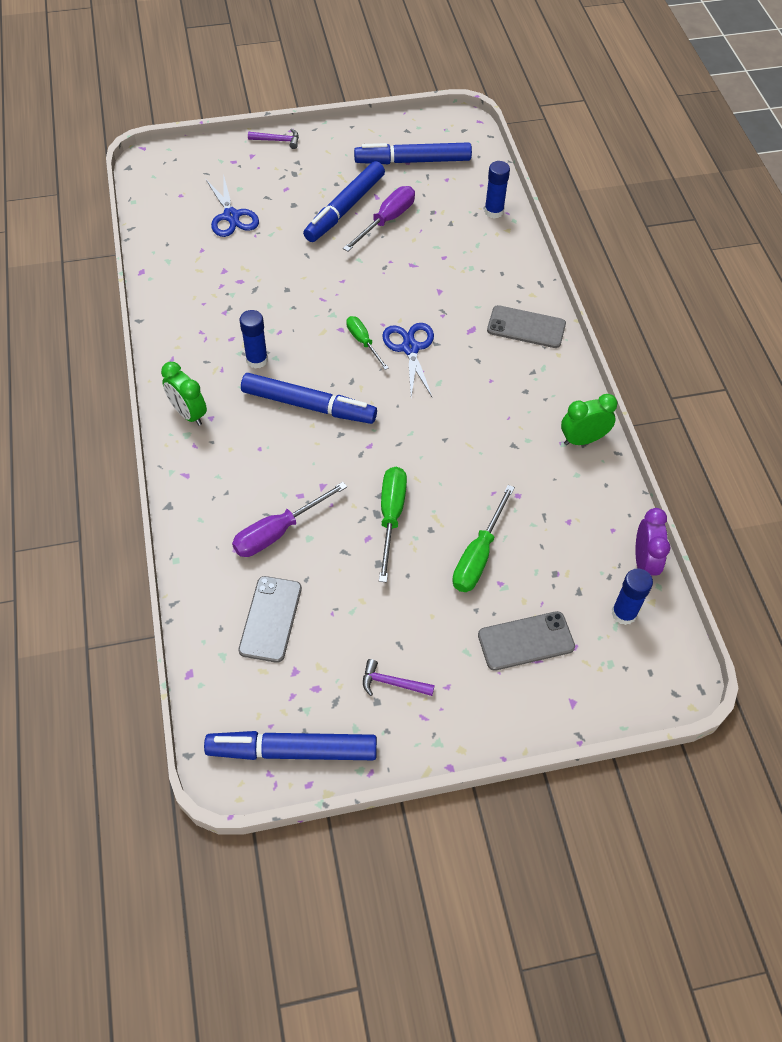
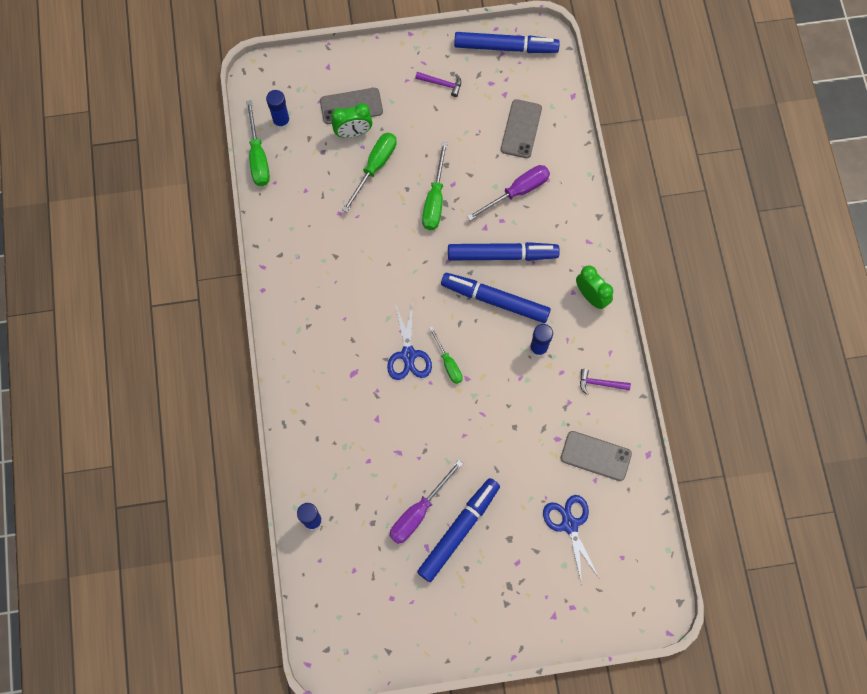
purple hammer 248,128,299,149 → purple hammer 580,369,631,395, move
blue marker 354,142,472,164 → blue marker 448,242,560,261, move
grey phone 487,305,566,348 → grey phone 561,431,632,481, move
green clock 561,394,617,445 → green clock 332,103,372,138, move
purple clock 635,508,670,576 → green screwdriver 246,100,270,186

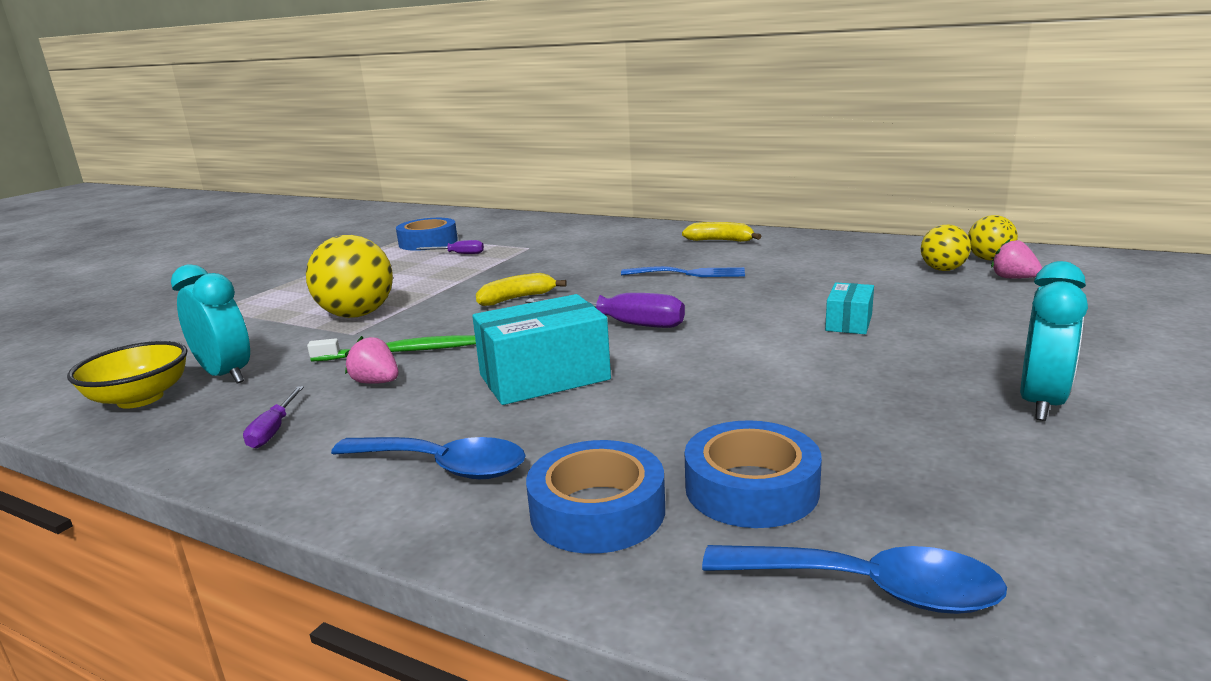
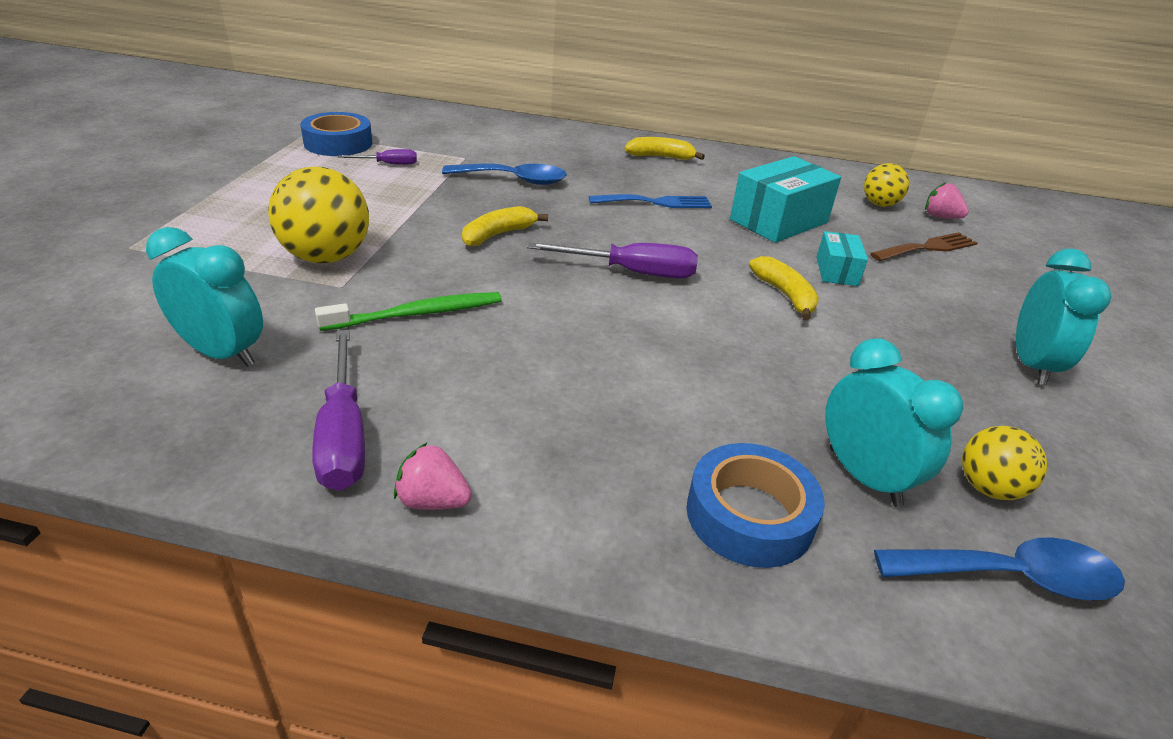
yellow bowl 67,341,188,409 → -
purple screwdriver 243,386,304,449 → purple screwdriver 313,330,365,491, x1.80
blue spoon 331,437,526,479 → blue spoon 442,164,567,185, move
pink strawberry 345,336,399,384 → pink strawberry 394,442,472,510, move
turquoise box 472,294,611,405 → turquoise box 730,156,841,243, move
blue tape 685,420,822,528 → turquoise clock 825,338,963,507
yellow ball 968,215,1018,260 → yellow ball 962,426,1047,500, move
- → yellow banana 749,256,819,321
- → brown fork 870,232,978,261

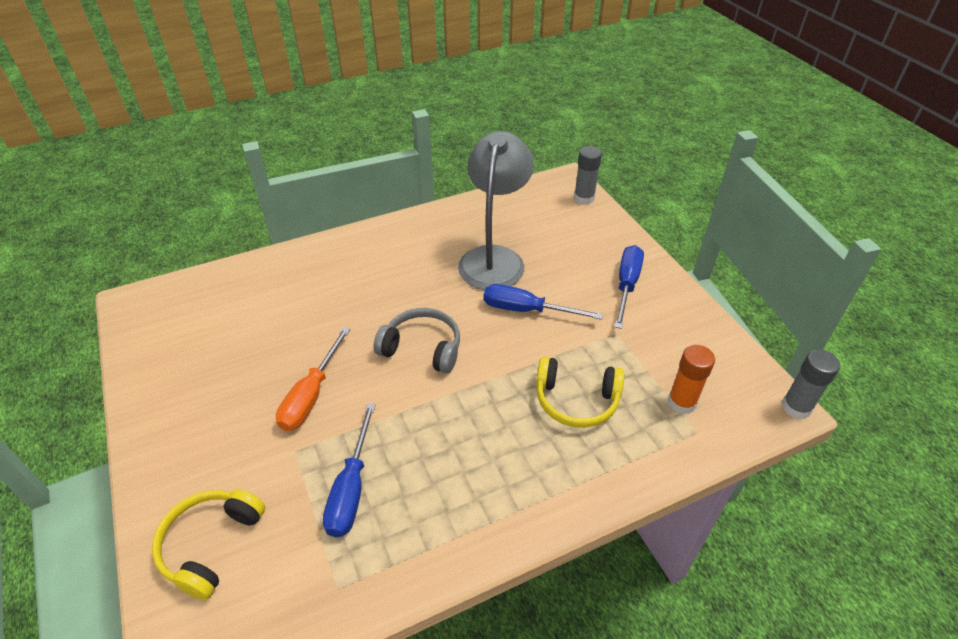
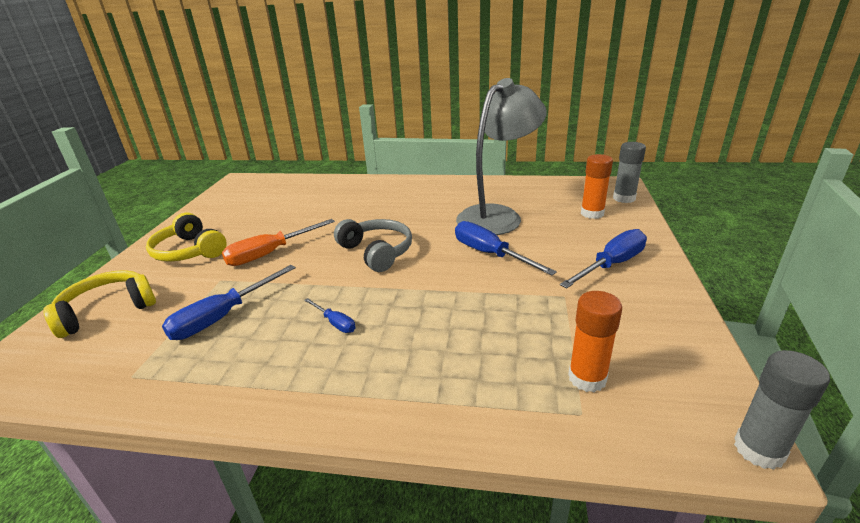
yellow headphones 536,357,624,428 → yellow headphones 146,213,227,262, move
- → blue screwdriver 304,298,356,333
- → orange glue stick 581,154,613,219

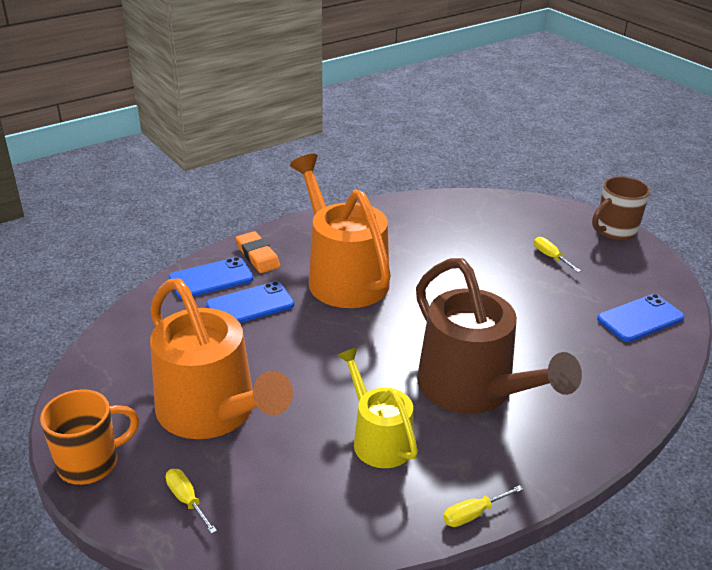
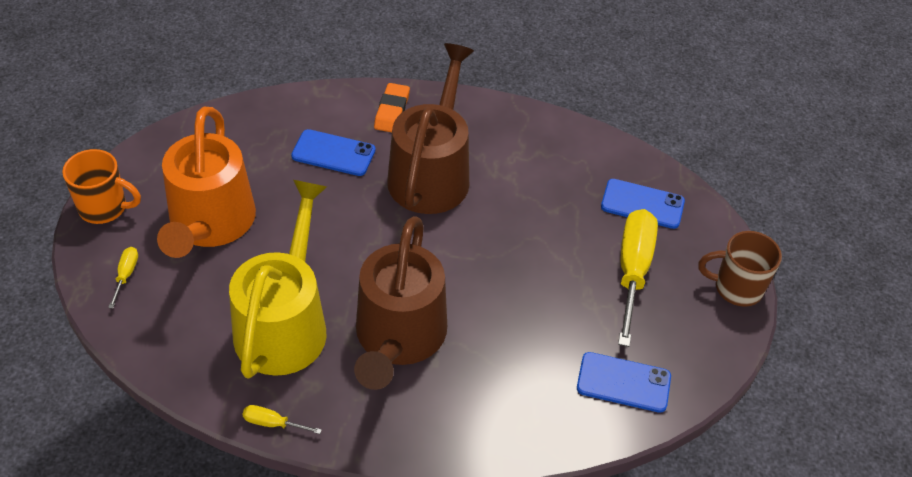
blue phone 169,257,253,299 → blue phone 601,179,685,229, move
orange watering can 290,154,391,308 → brown watering can 387,43,474,214
yellow watering can 337,347,418,468 → yellow watering can 229,180,327,379, x1.71
yellow screwdriver 534,237,581,272 → yellow screwdriver 618,209,658,347, x2.30

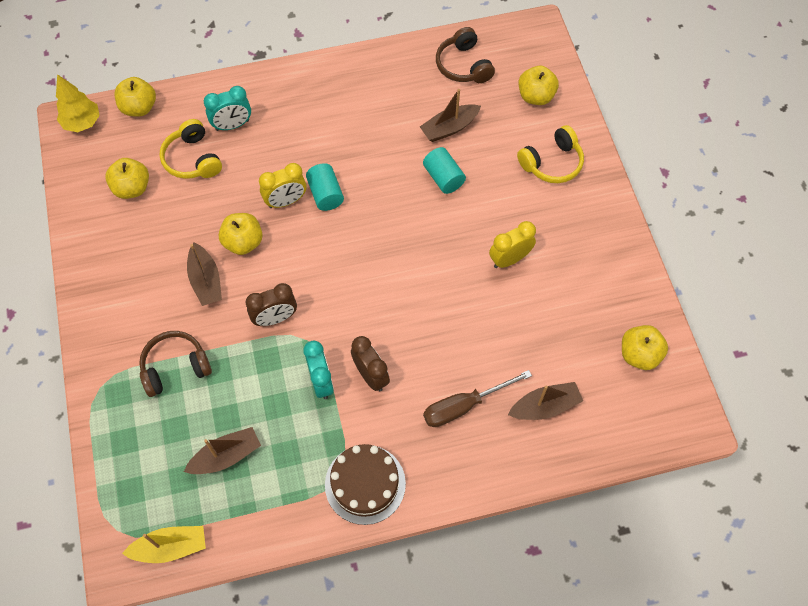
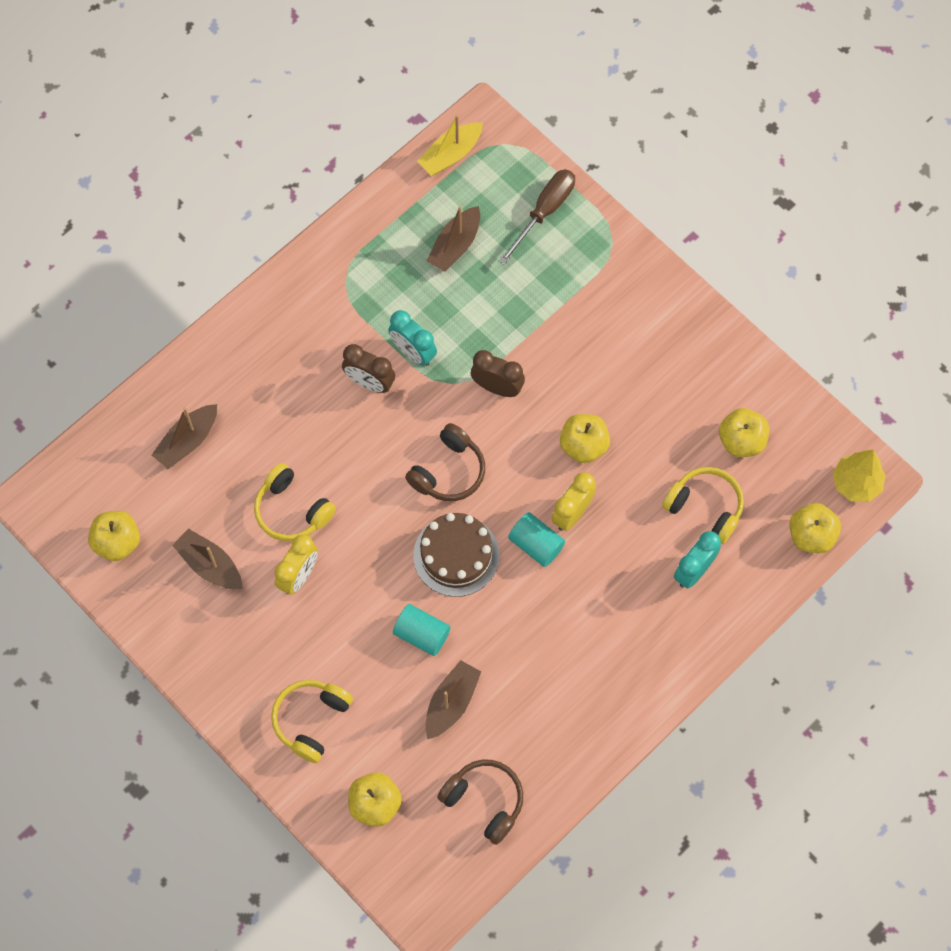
brown headphones 139,331,212,397 → brown headphones 405,423,485,501, move
brown boat 187,242,222,306 → brown boat 172,529,243,589, move
brown clock 246,283,297,326 → brown clock 471,350,525,397, 75 degrees clockwise
brown cake 325,444,406,525 → brown cake 413,513,499,597, move
brown screwdriver 423,370,532,427 → brown screwdriver 499,169,575,265, move
- → yellow headphones 254,463,336,541

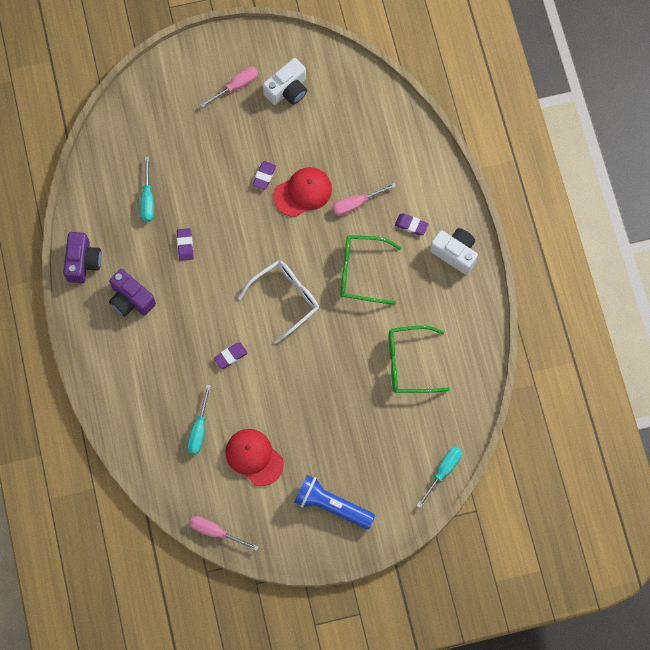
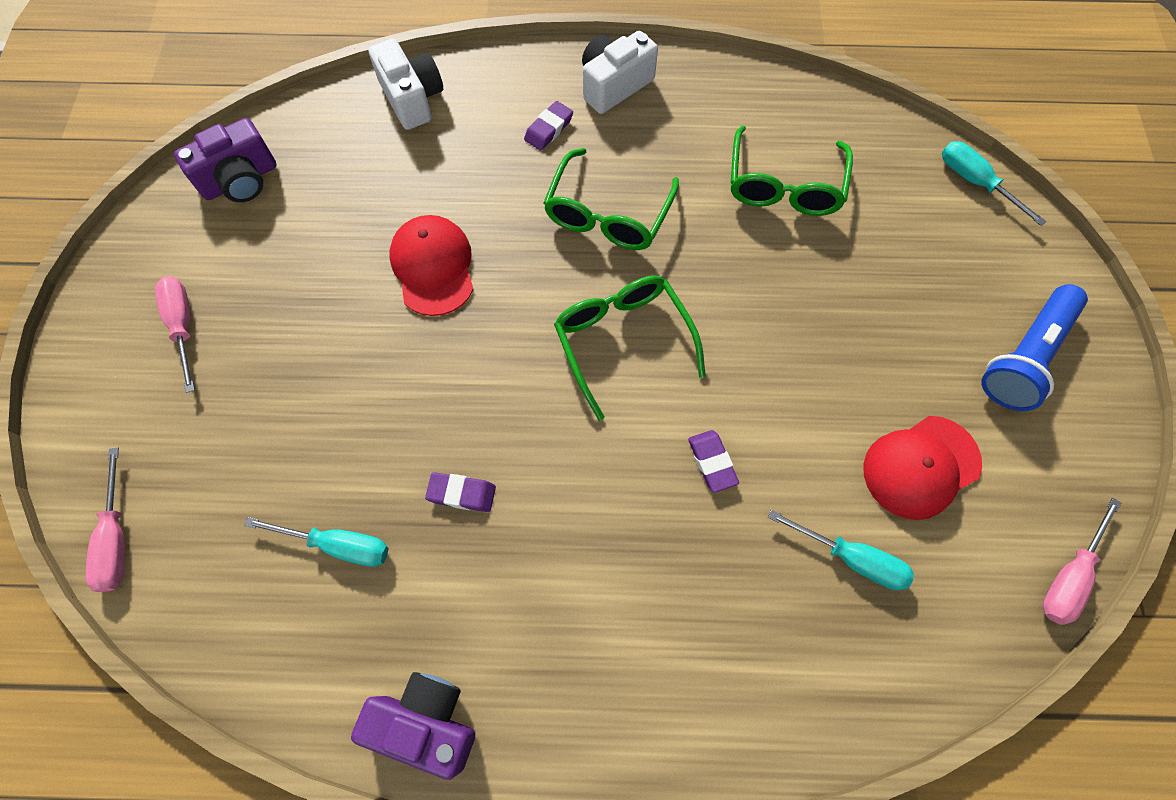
purple camera 109,269,156,317 → purple camera 174,118,277,202, move
white glasses 238,260,319,344 → green glasses 554,275,706,421
purple eraser 252,161,276,190 → -
white camera 263,58,307,105 → white camera 368,39,443,130, move
pink screwdriver 332,183,397,216 → pink screwdriver 86,447,125,592, move

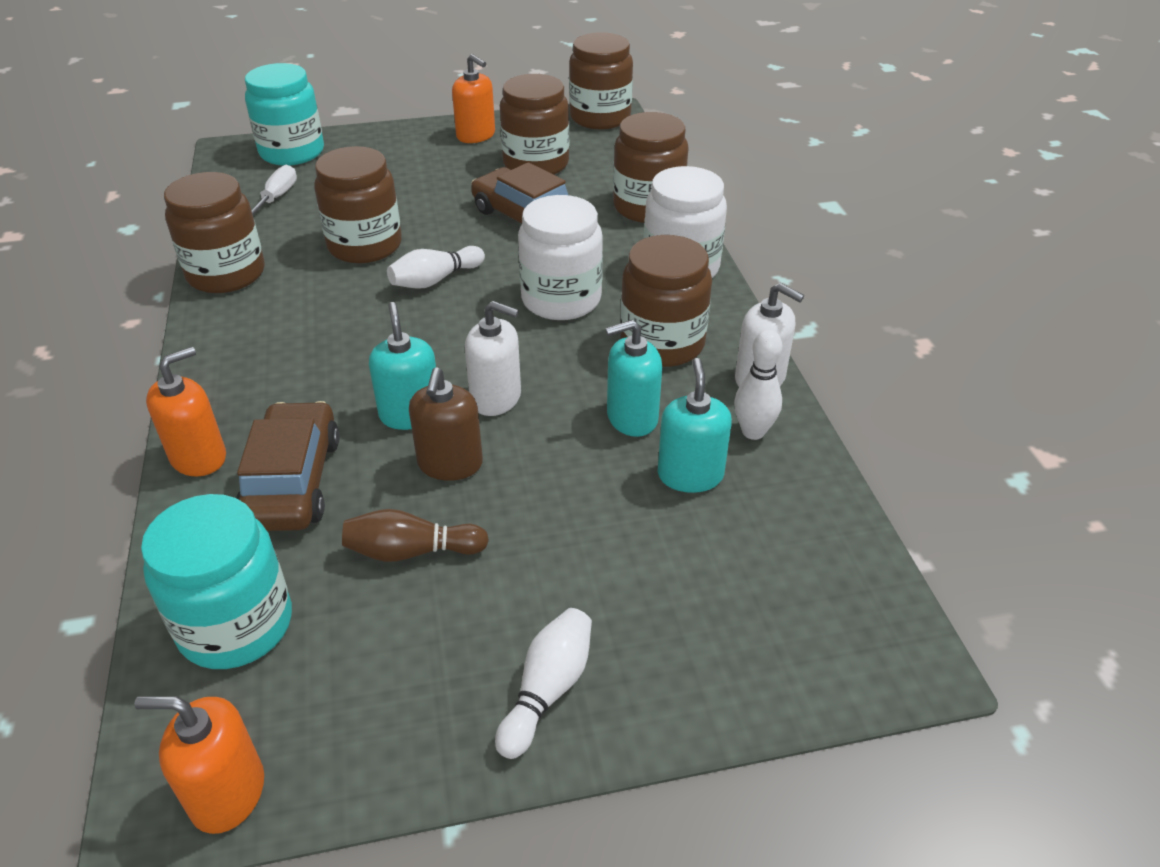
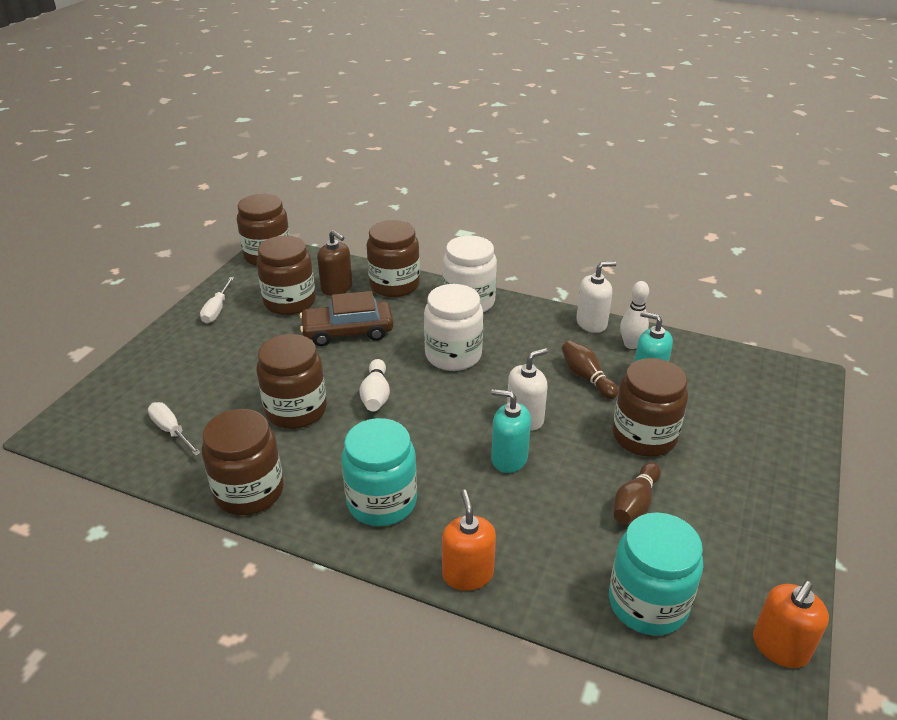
brown car 236,401,340,531 → -
turquoise jar 245,63,324,166 → turquoise jar 342,418,417,526, move
brown soap dispenser 409,367,483,481 → brown soap dispenser 317,230,352,296, move
orange soap dispenser 452,54,495,143 → white screwdriver 200,277,234,323
white bowling pin 495,608,592,759 → -
turquoise soap dispenser 605,320,662,437 → brown bowling pin 562,340,618,399
brown jar 620,235,712,367 → brown jar 613,358,688,457, move

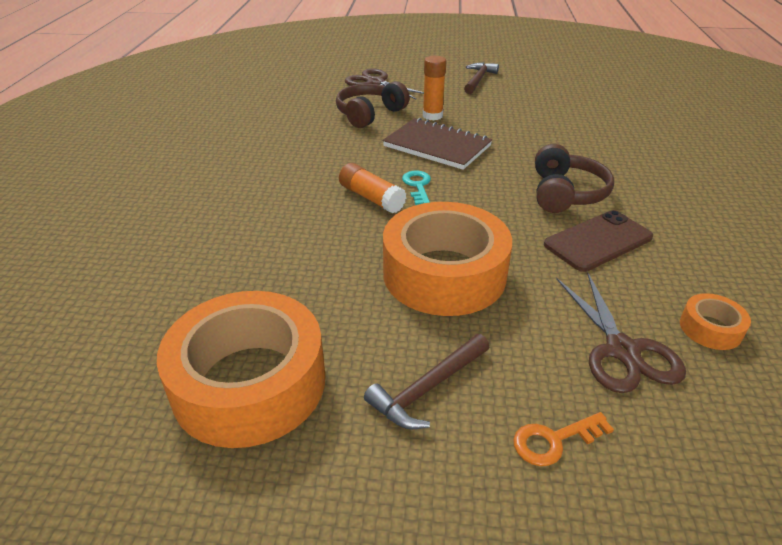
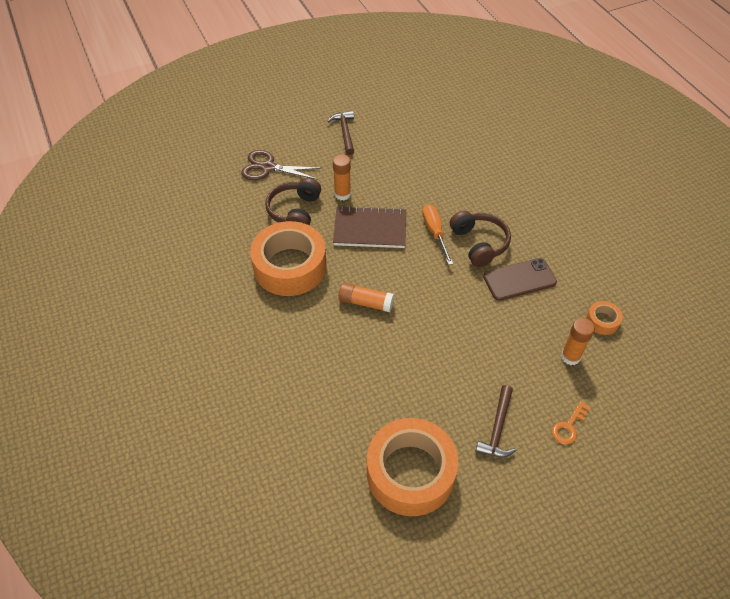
orange tape 383,202,512,316 → orange tape 250,221,326,296, move
turquoise key 402,171,431,205 → -
brown phone 544,210,653,272 → brown phone 483,258,557,301, 45 degrees clockwise
brown scissors 556,272,686,393 → orange glue stick 561,318,595,365
- → orange screwdriver 422,204,453,265

